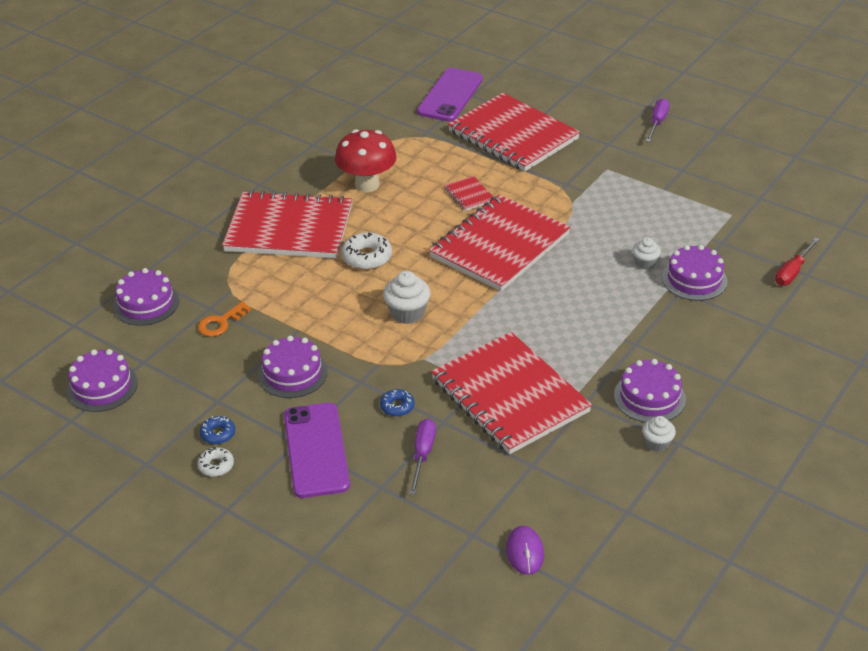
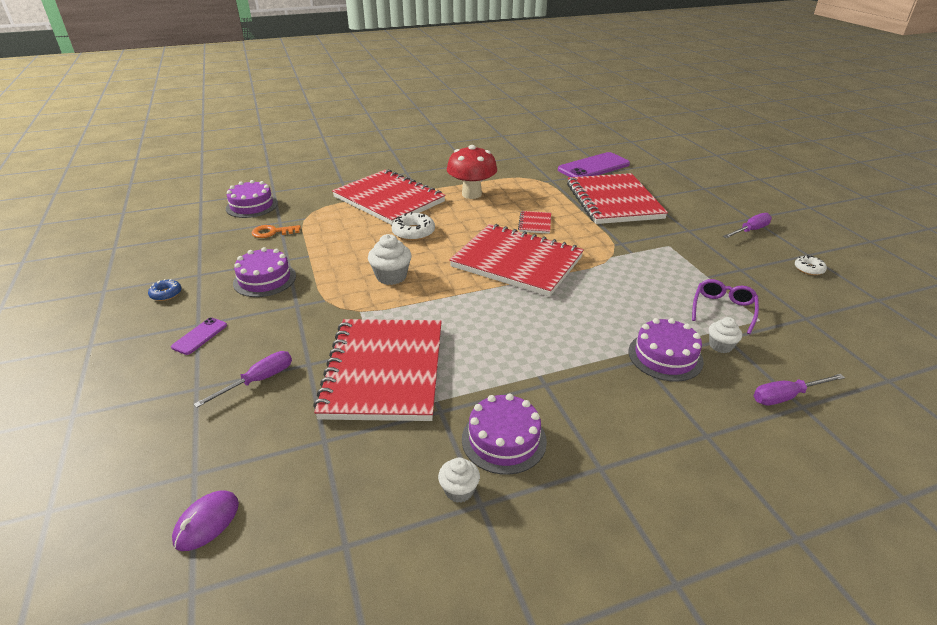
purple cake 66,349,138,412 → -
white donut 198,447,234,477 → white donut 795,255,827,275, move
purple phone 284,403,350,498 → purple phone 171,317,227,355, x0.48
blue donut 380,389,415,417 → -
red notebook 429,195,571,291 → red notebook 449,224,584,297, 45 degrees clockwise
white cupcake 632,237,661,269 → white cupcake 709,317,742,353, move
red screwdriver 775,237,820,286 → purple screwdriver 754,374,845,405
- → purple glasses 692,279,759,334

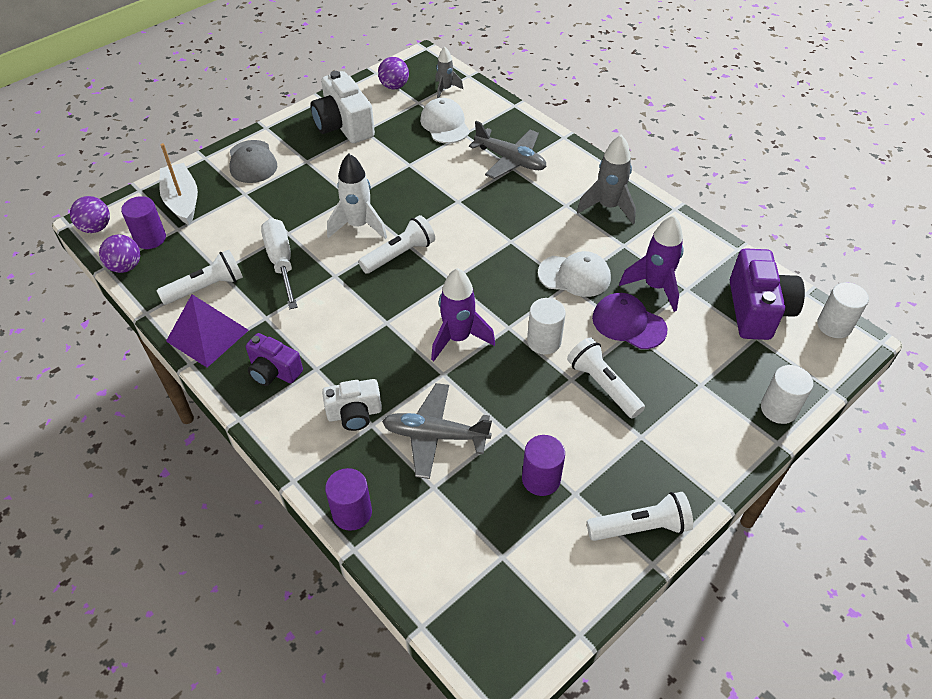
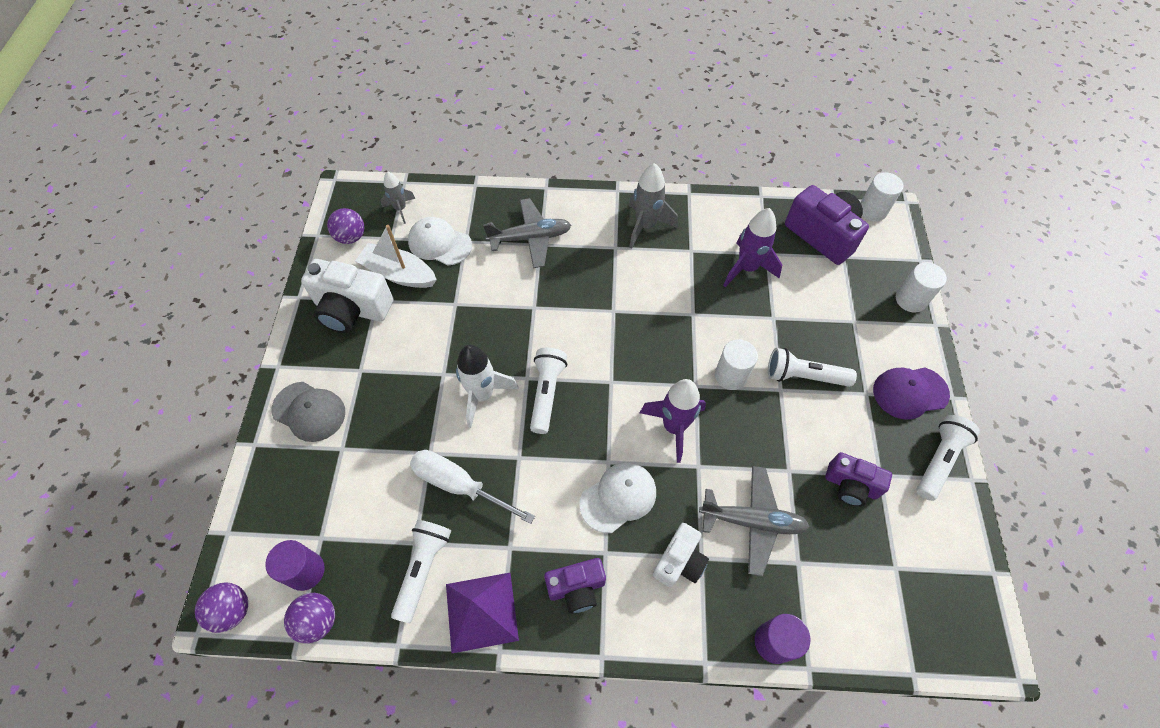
white boat 159,143,198,225 → white boat 355,225,437,288, move
grey plane 382,383,492,479 → grey plane 699,466,809,576, 135 degrees counterclockwise
purple cylinder 522,435,565,496 → purple camera 825,452,892,507
white cap 538,251,611,297 → white cap 580,462,656,533, move
purple cap 592,293,668,349 → purple cap 873,368,950,420, move

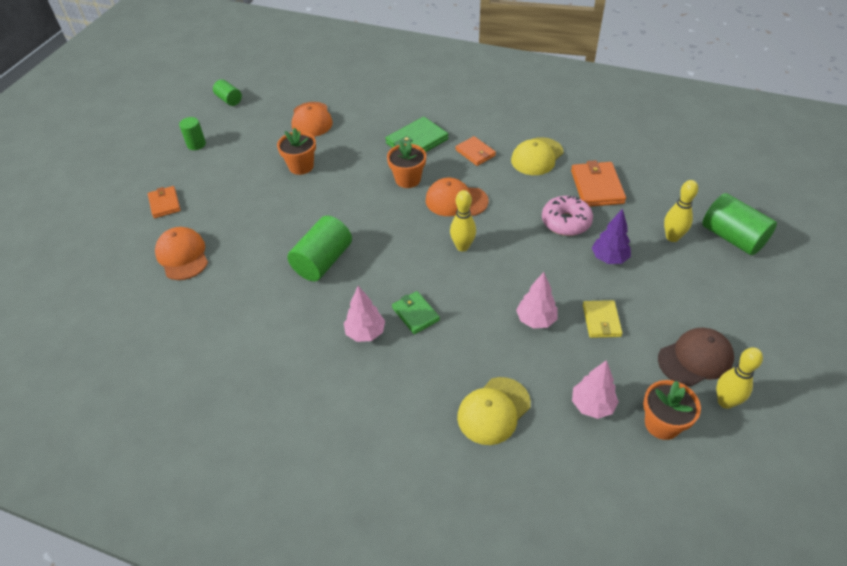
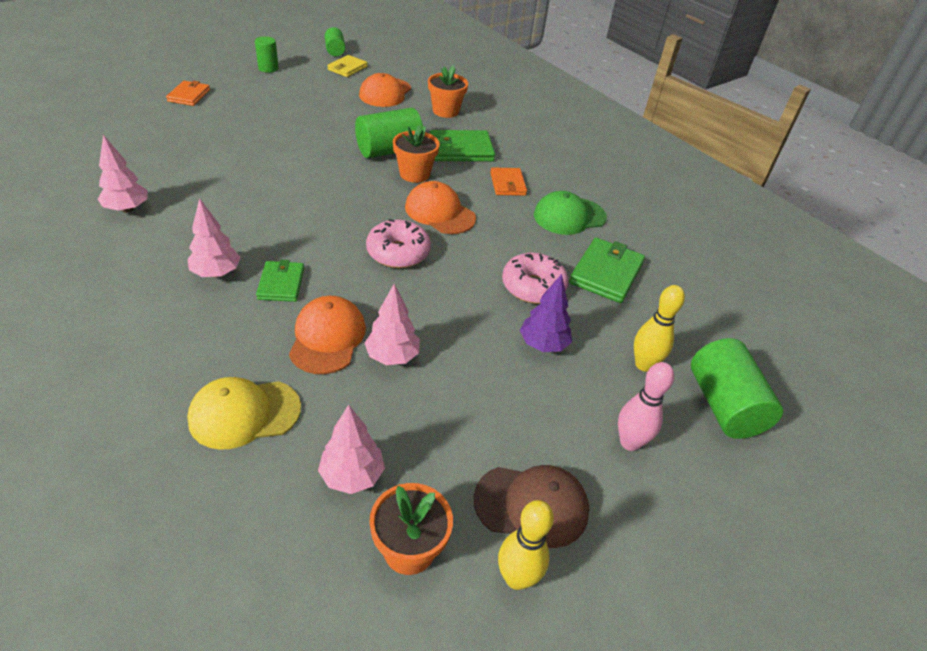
orange cap 155,227,208,280 → orange cap 289,296,366,374, move
orange flower pot 277,128,316,175 → orange flower pot 428,66,468,118, move
green cylinder 287,216,352,281 → green cylinder 355,108,423,158, move
yellow bowling pin 450,190,476,252 → pink donut 366,219,431,268
yellow cap 511,137,564,175 → green cap 534,191,607,235
orange wallet 571,160,626,207 → green wallet 569,238,645,303
yellow wallet 583,300,623,338 → yellow wallet 327,55,368,77, move
- → pink tree 98,135,148,213
- → pink bowling pin 618,362,674,451

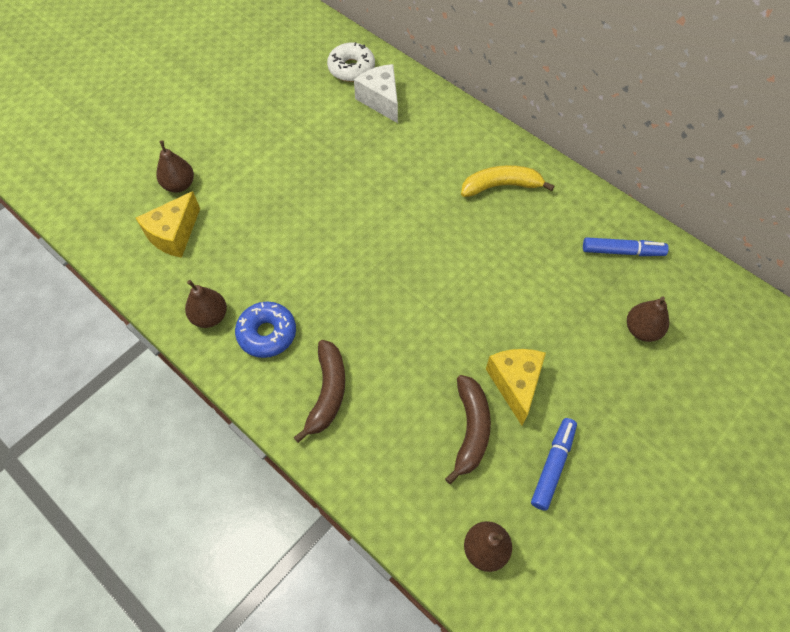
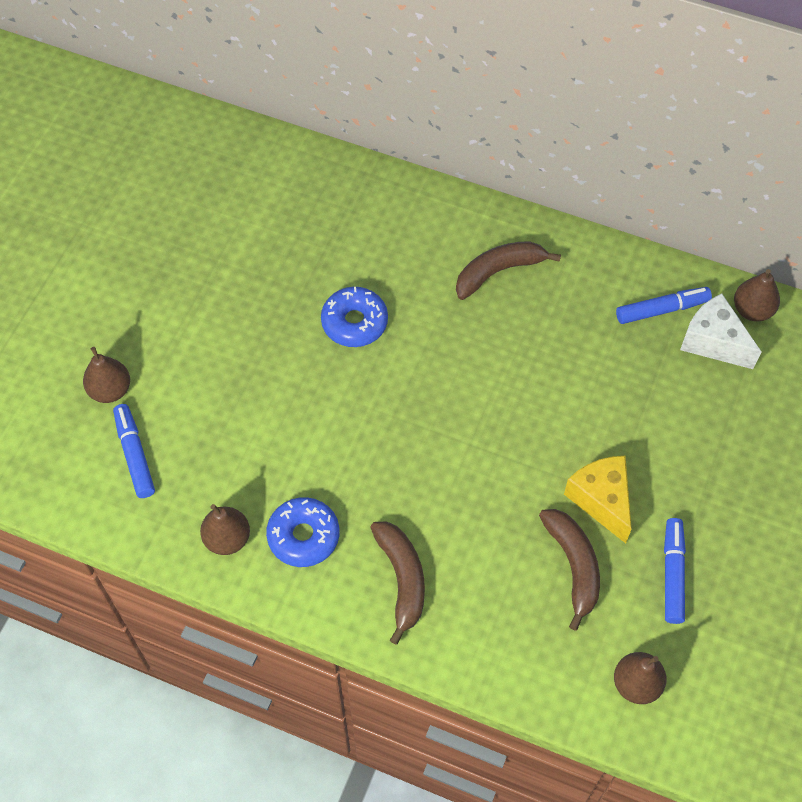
yellow cheese 136,191,200,258 → blue marker 113,404,155,498
white donut 327,42,375,82 → -
white cheese 354,64,398,123 → white cheese 680,293,761,369, move
yellow banana 461,165,554,197 → brown banana 456,241,561,300
brown pear 627,296,669,342 → brown pear 734,269,780,321, move
- → blue donut 321,287,388,347

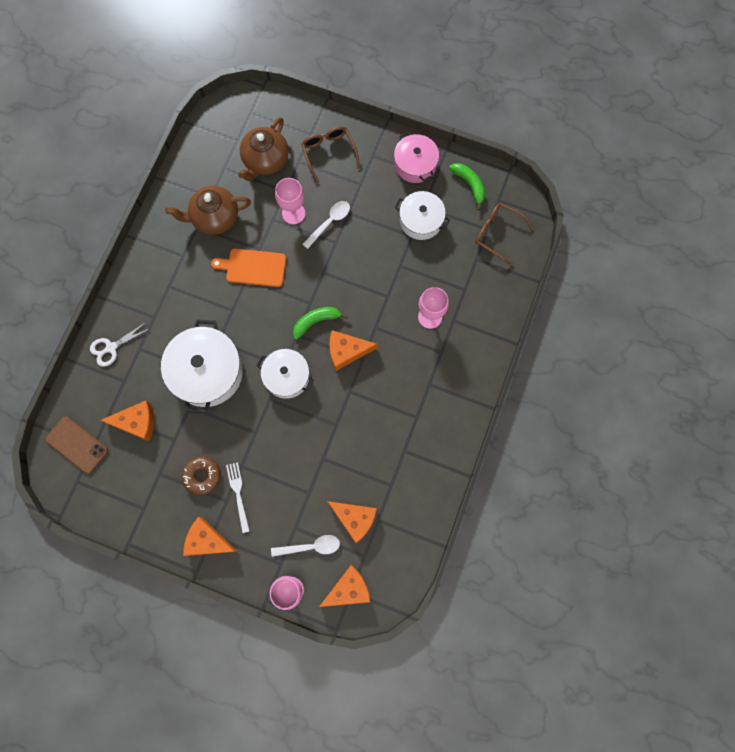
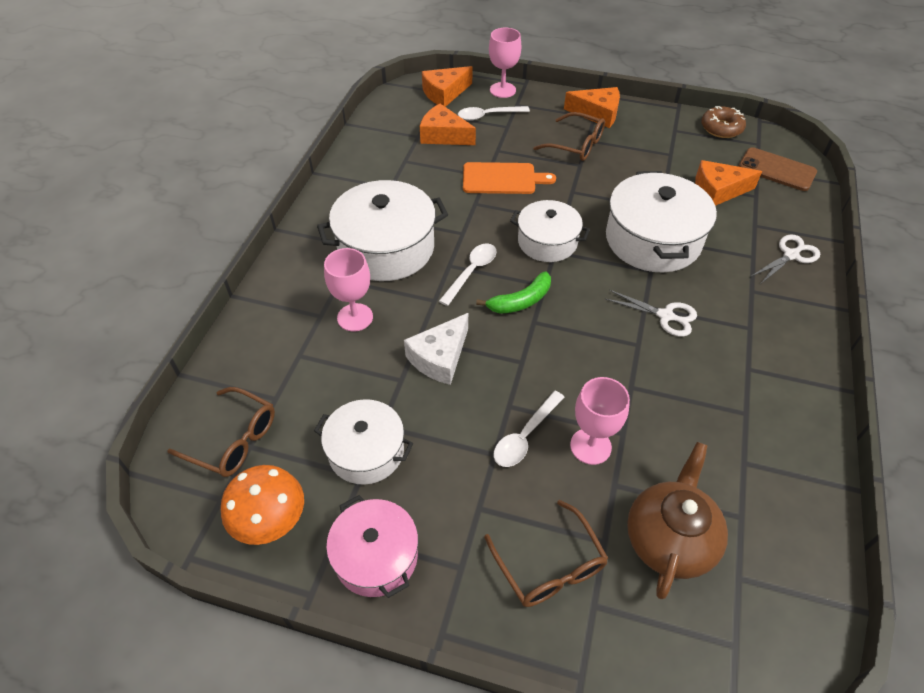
brown teapot 165,186,251,235 → -
brown donut 182,456,221,495 → brown donut 701,106,746,138, move
orange cutting board 211,249,286,287 → orange cutting board 463,162,556,194, move
white fork 226,462,250,533 → brown glasses 533,112,605,161
orange cheese 329,330,377,371 → white spoon 439,244,497,306
green banana 449,163,485,210 → orange mushroom 221,465,304,545
- → white pot 317,180,448,281
- → white cheese 404,313,468,385
- → white scissors 605,290,697,337

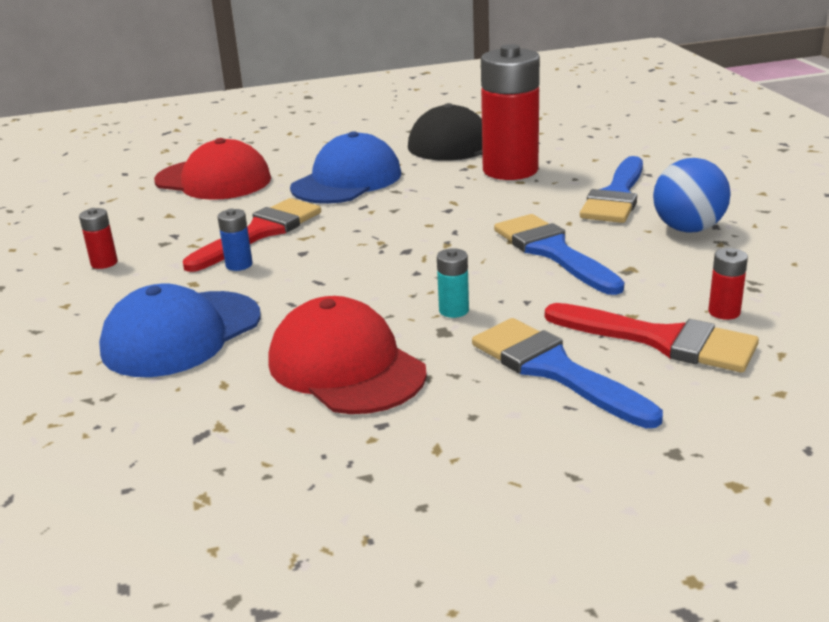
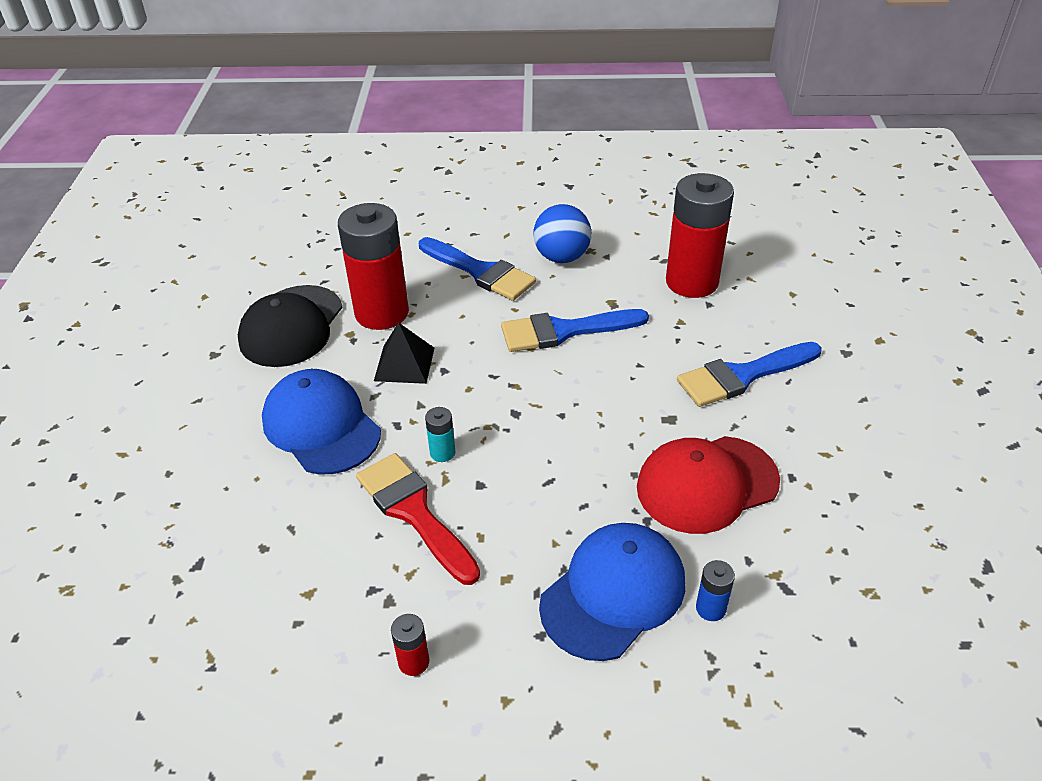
blue cap 99,284,261,377 → blue cap 539,523,685,661, 105 degrees counterclockwise
red cap 154,138,271,200 → -
blue battery 218,209,253,271 → blue battery 696,560,735,621, move
turquoise battery 437,248,469,318 → turquoise battery 425,407,456,462, move
red brush 545,303,759,372 → -
red battery 708,248,748,320 → red battery 666,173,734,298, x2.47
- → black pyramid 374,322,434,384

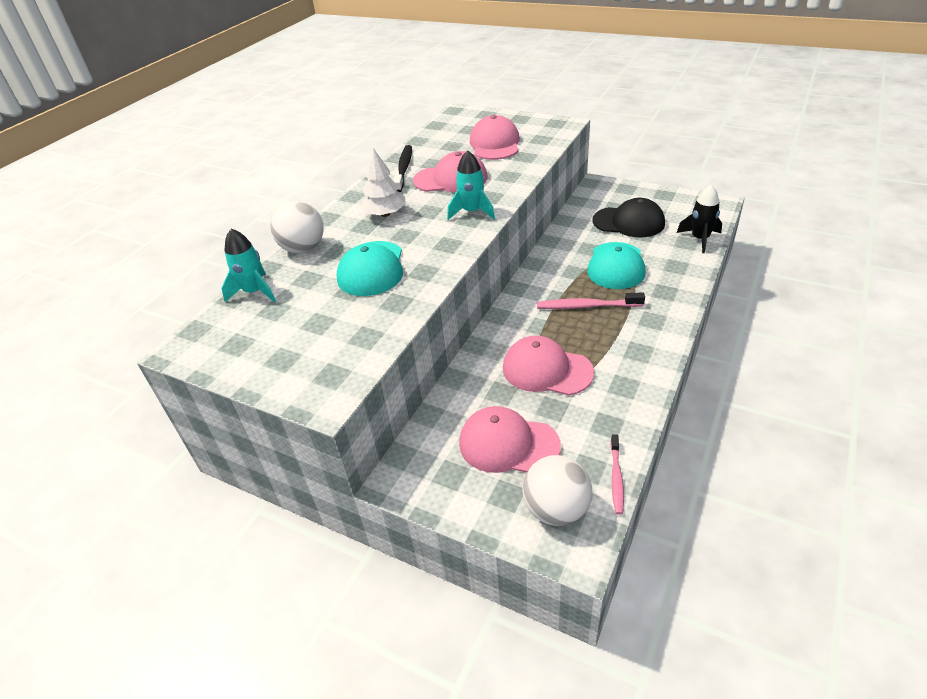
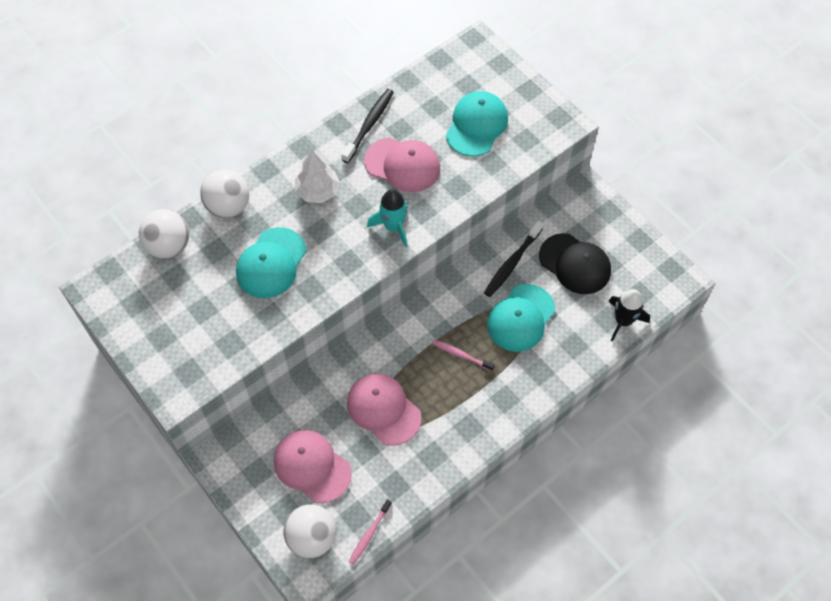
turquoise rocket 221,229,276,302 → white ball 139,209,189,259
pink cap 470,115,520,160 → turquoise cap 446,91,508,156
pink toothbrush 537,292,645,309 → pink toothbrush 432,340,495,371, x0.65
- → black toothbrush 484,221,544,297

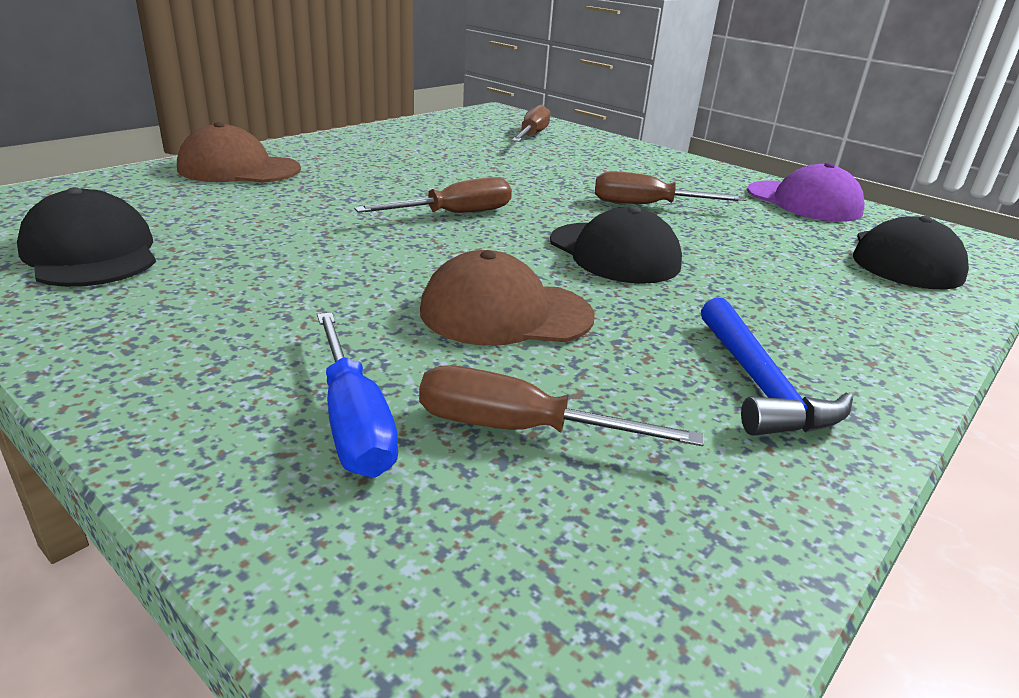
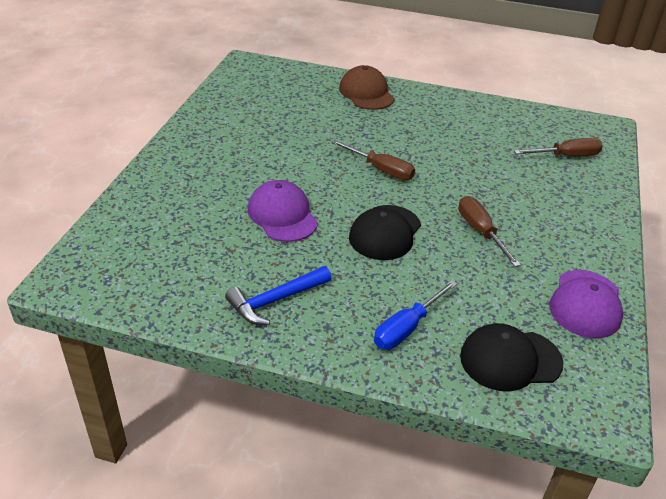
black cap 17,187,156,287 → -
blue screwdriver 317,312,398,478 → blue screwdriver 374,280,457,349, move
brown screwdriver 419,365,704,446 → -
brown cap 420,250,595,346 → purple cap 248,180,318,242

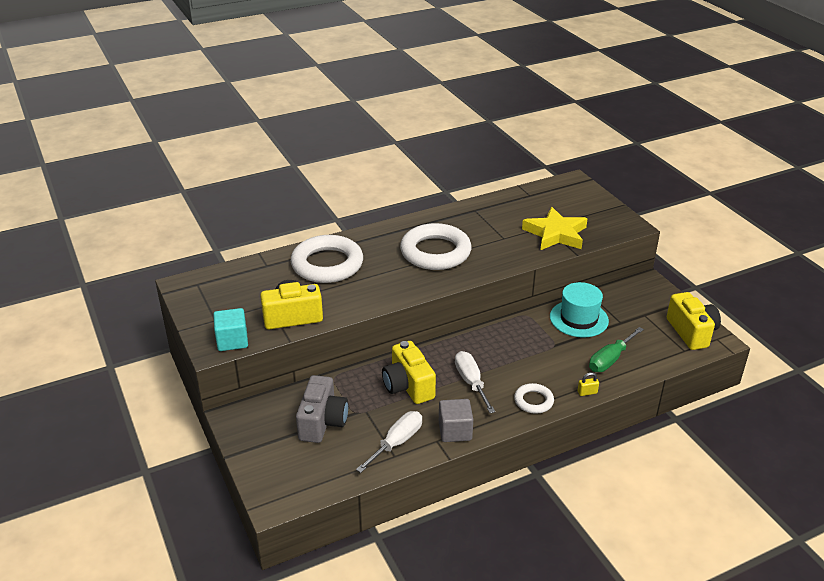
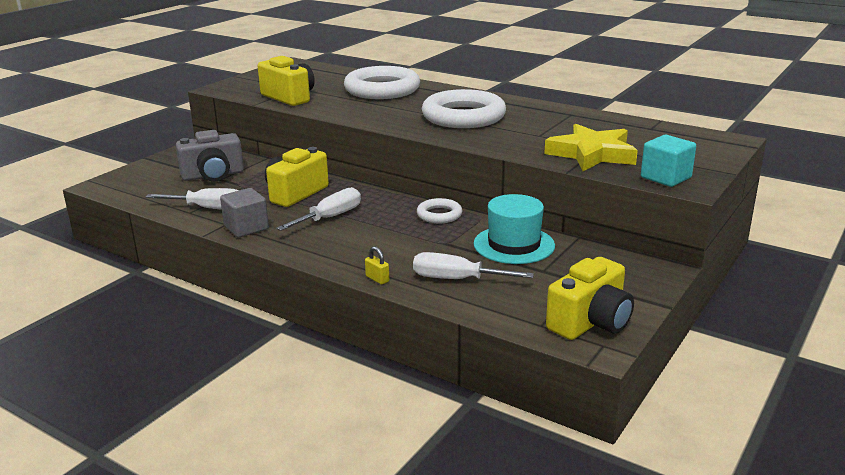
turquoise cube 213,308,248,351 → turquoise cube 641,135,696,187, move
white ring 514,383,554,414 → white ring 417,198,462,223, move
green screwdriver 589,327,644,372 → white screwdriver 413,252,534,279

